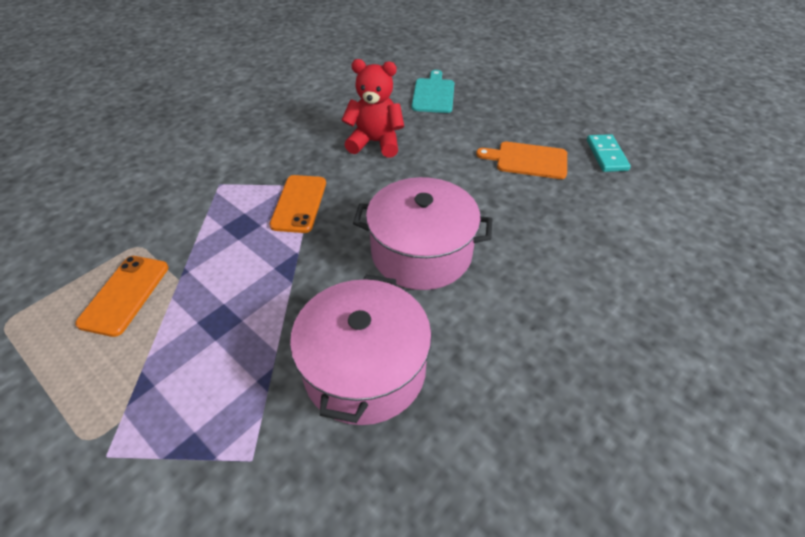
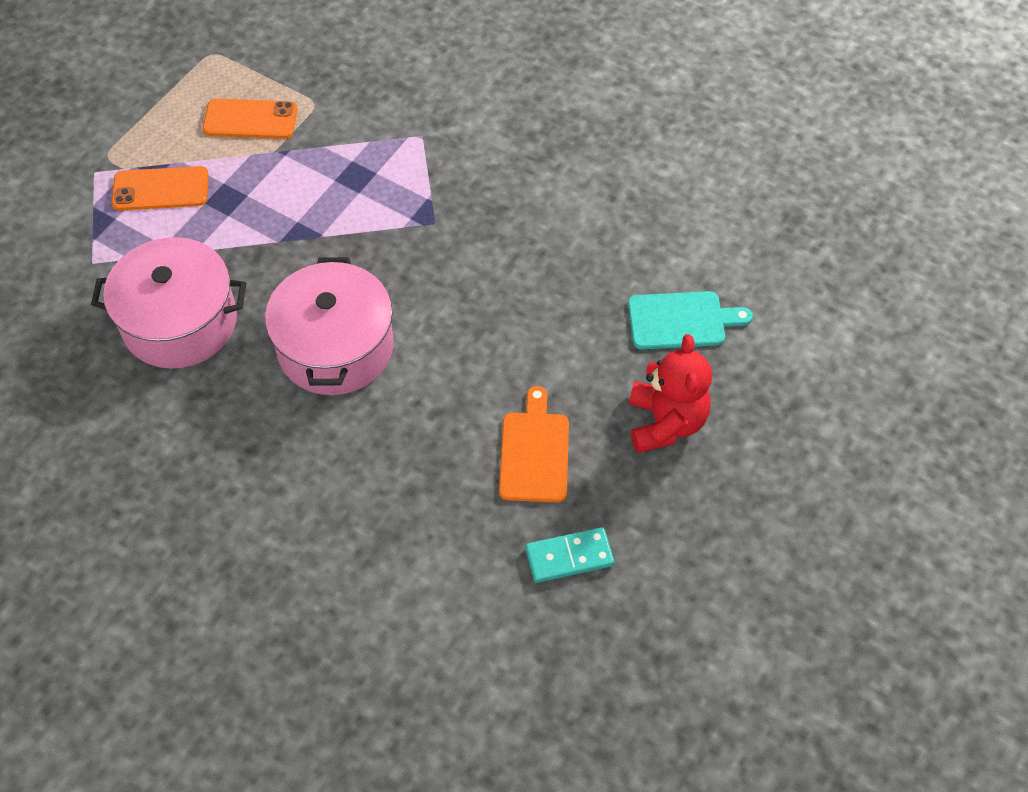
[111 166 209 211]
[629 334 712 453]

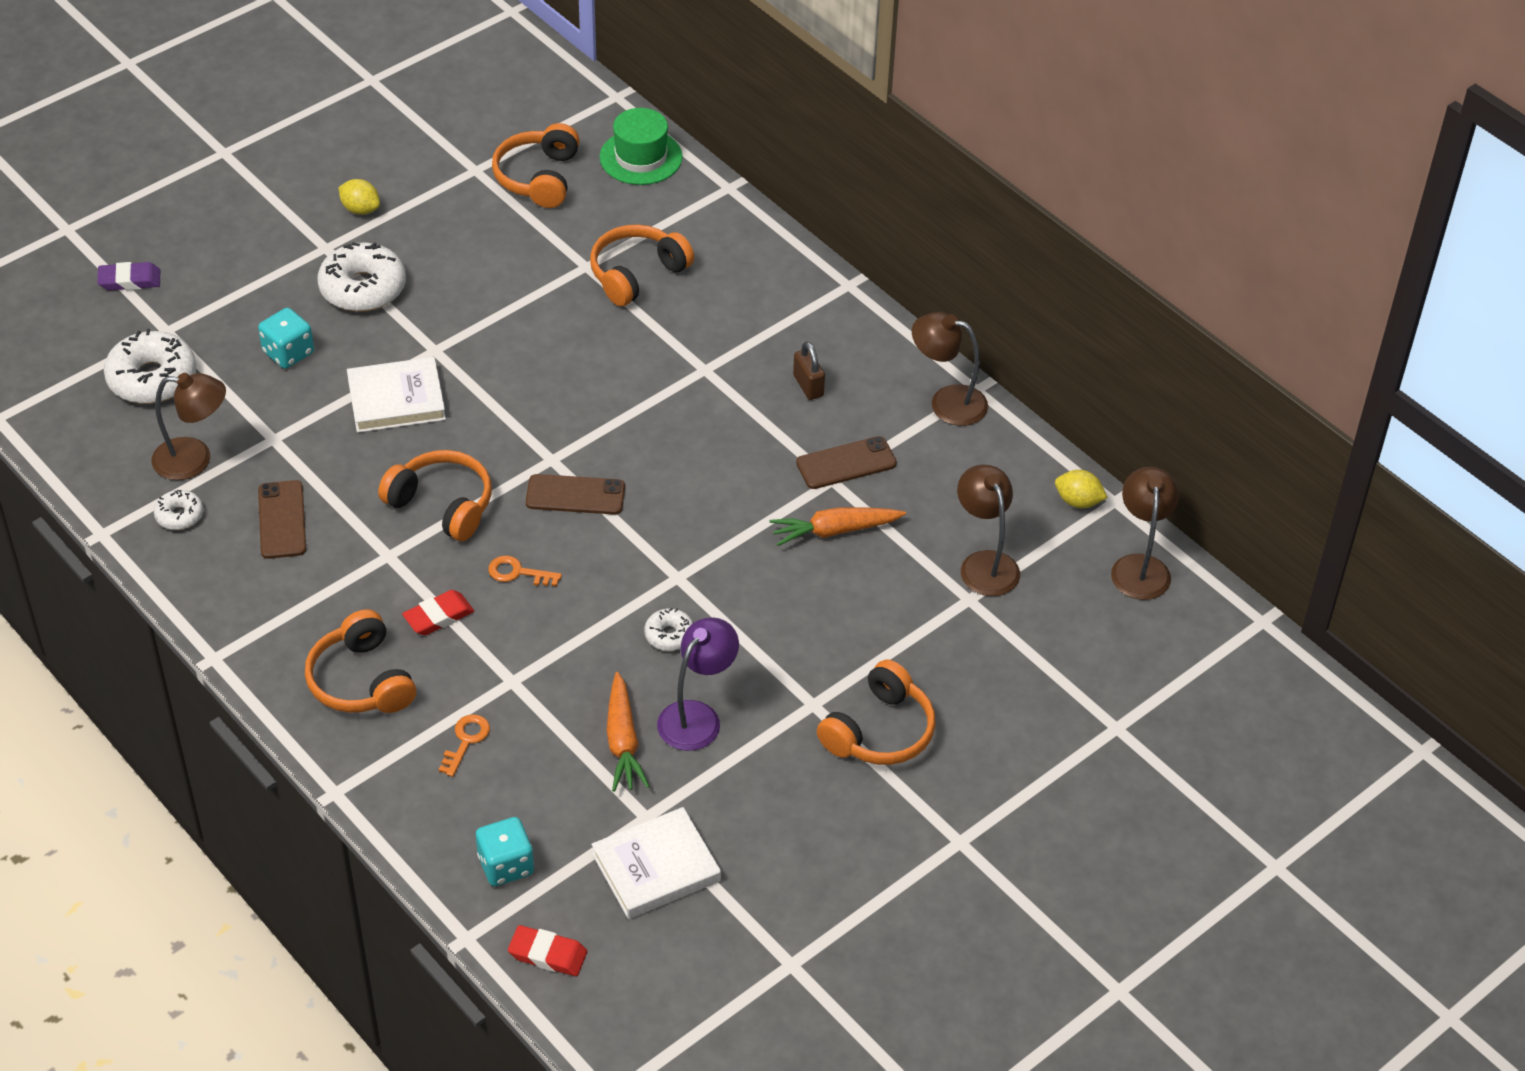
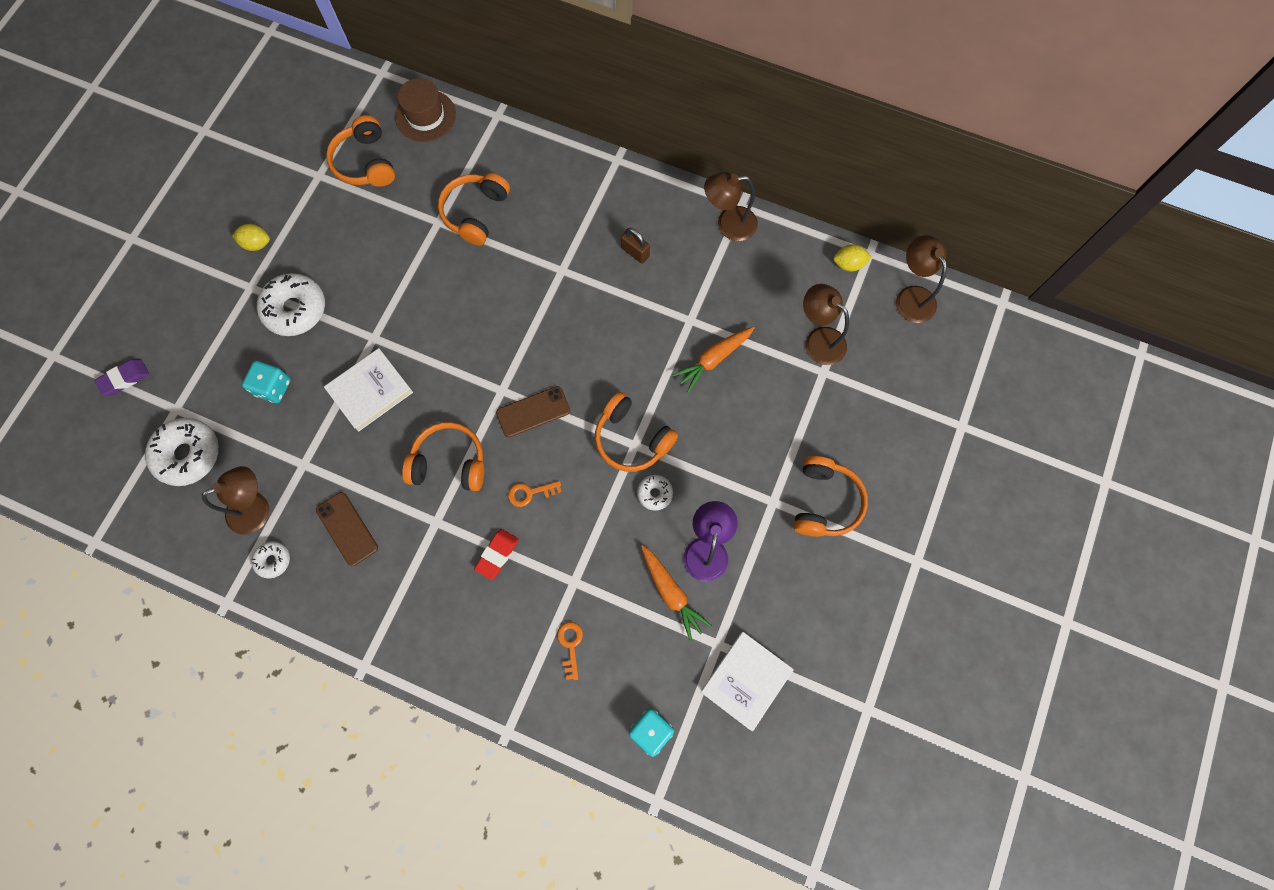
[508 925 587 976] (first image)
[796 436 897 489] (first image)
[595 392 678 472]
[395 78 456 142]

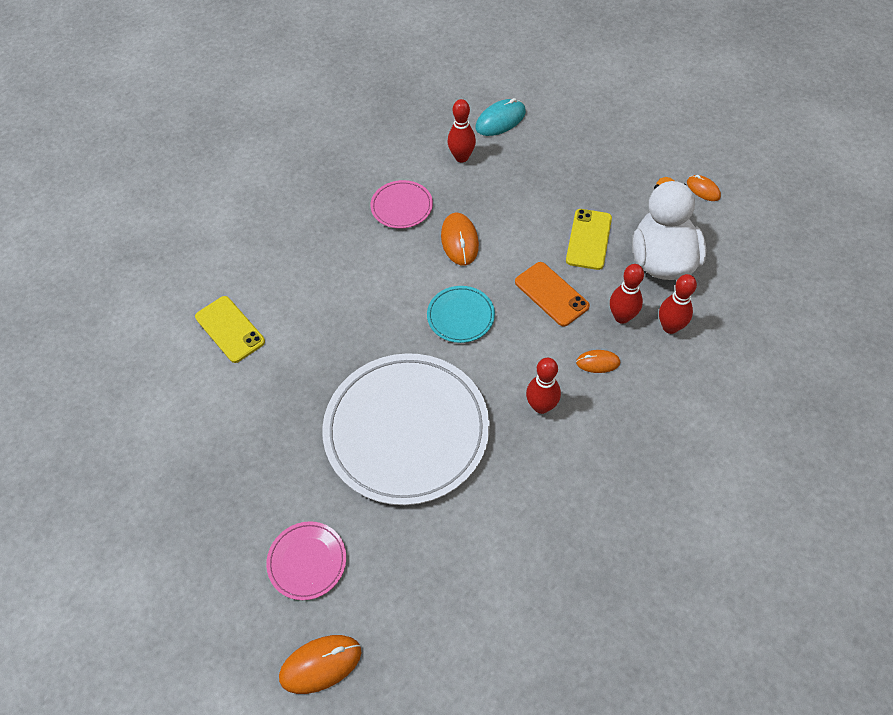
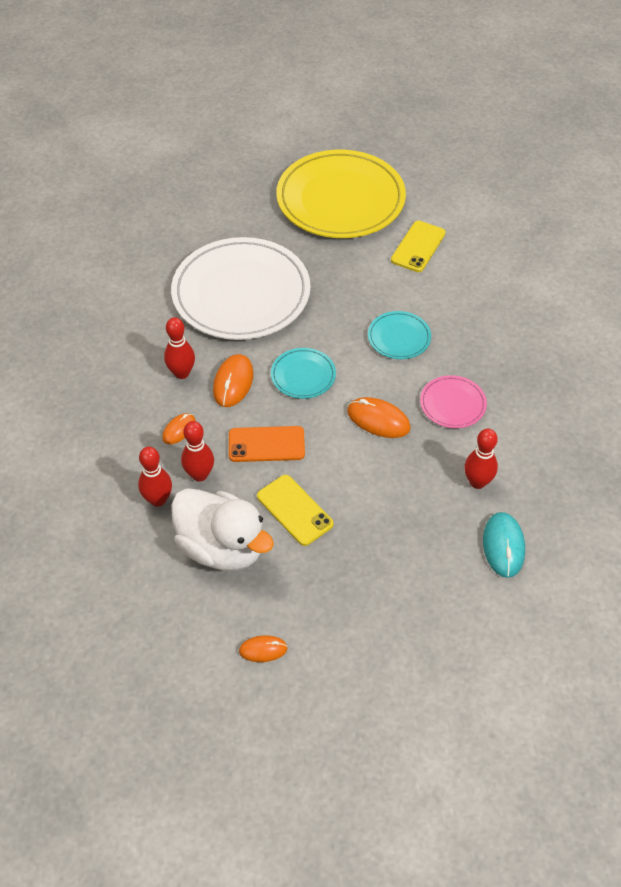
[266 521 346 600] (first image)
[276 150 406 238]
[368 311 431 359]
[213 354 254 407]
[391 221 446 272]

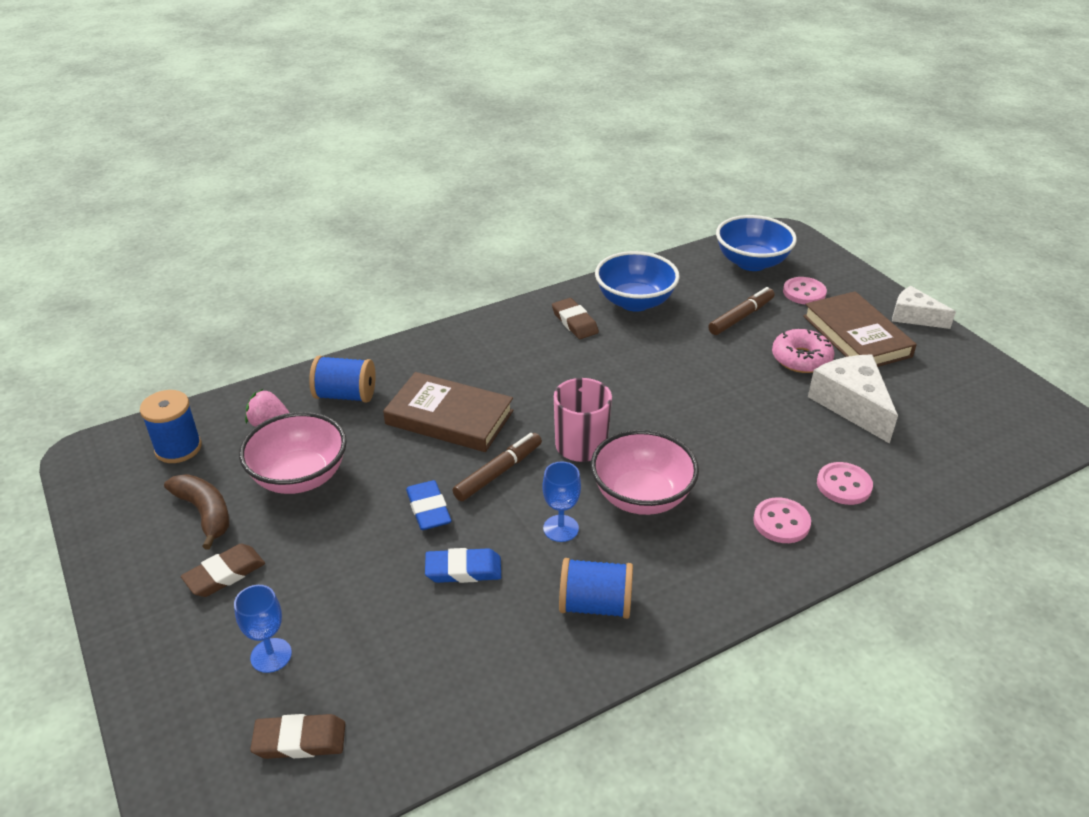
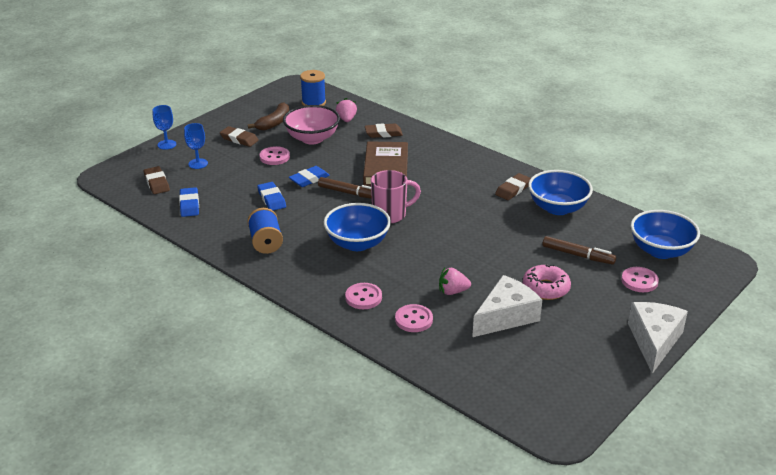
[803 291 917 367] (first image)
[179 187 199 217]
[260 146 290 165]
[439 268 471 295]
[153 105 176 150]
[365 123 403 138]
[324 203 391 251]
[628 302 688 374]

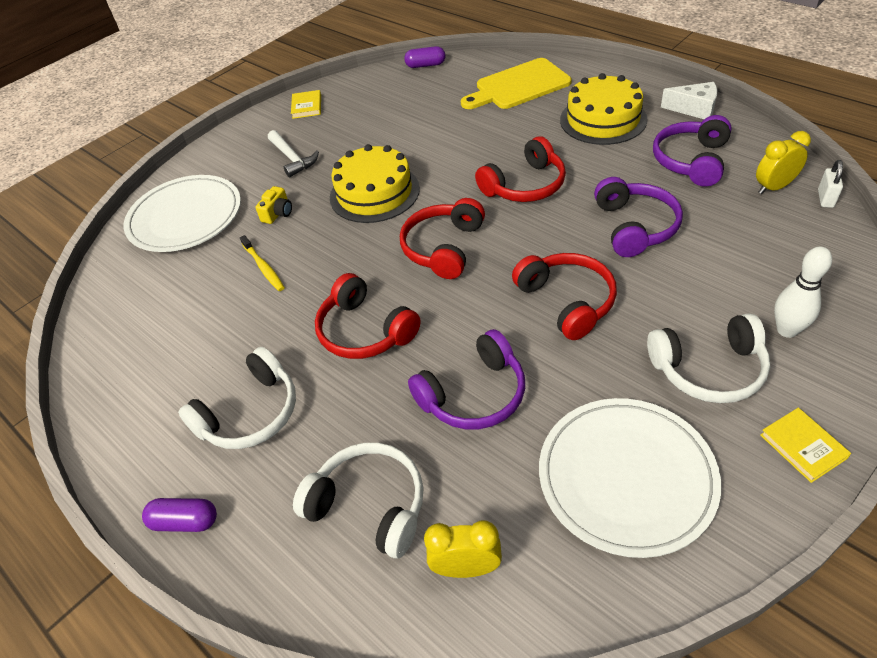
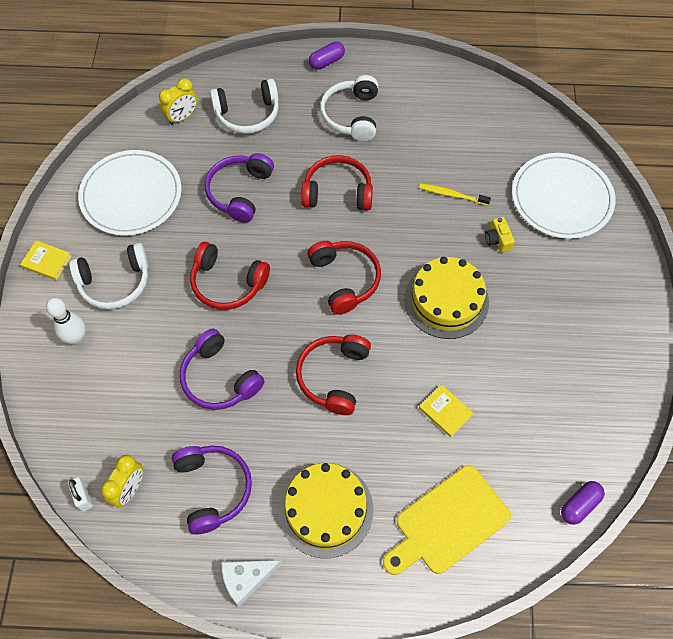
[268 130 319 177] (first image)
[419 384 473 437]
[383 465 511 575]
[69 243 149 309]

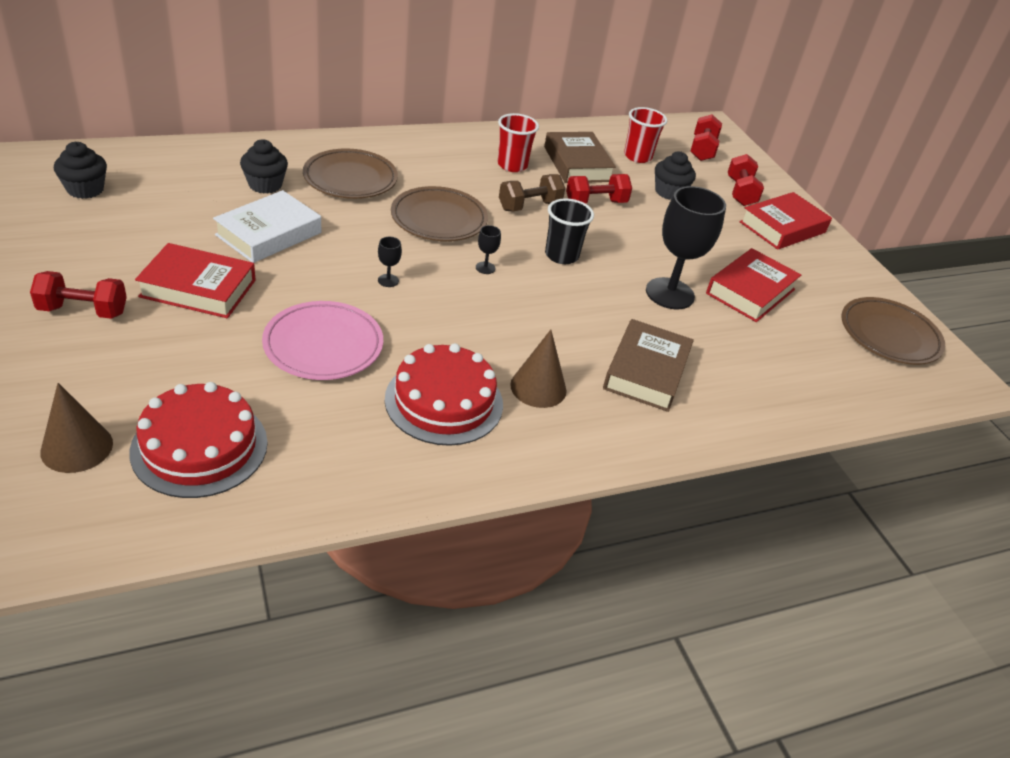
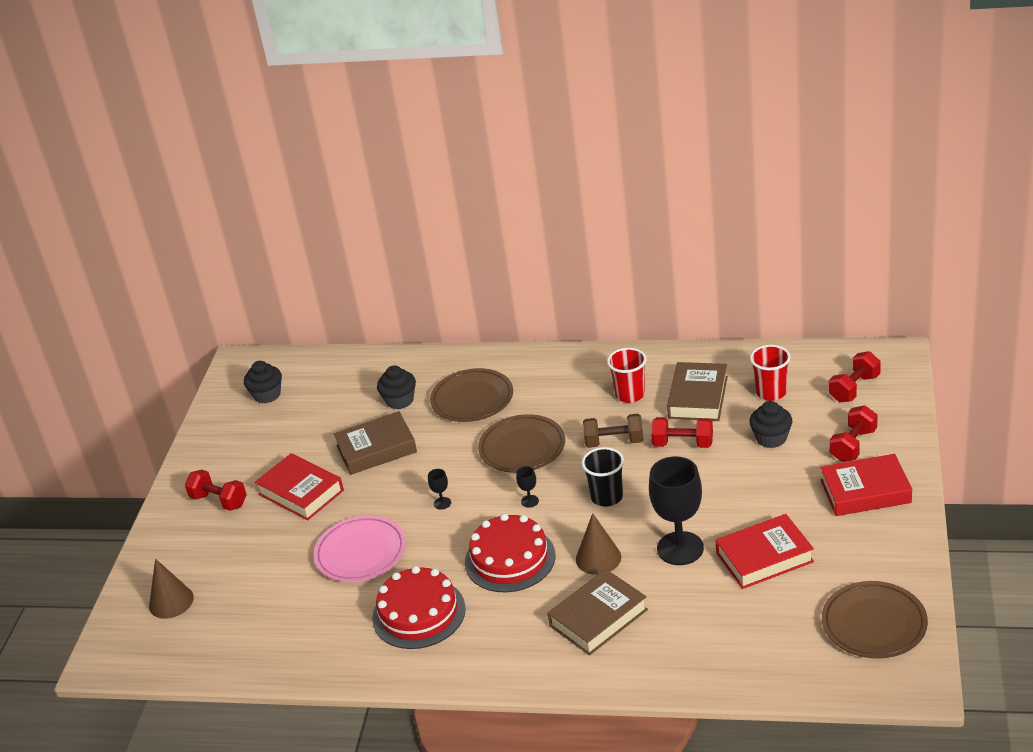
[465 514 556 592]
[576 513 621 575]
[334 411 417 475]

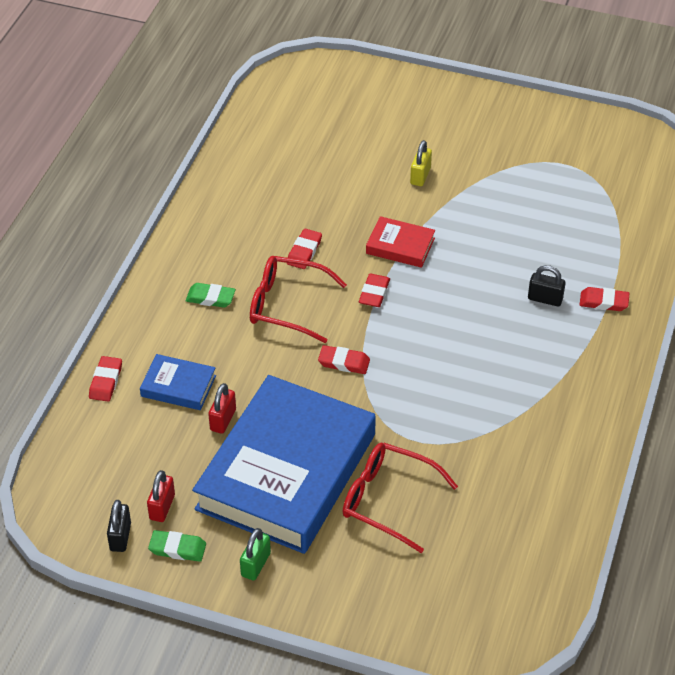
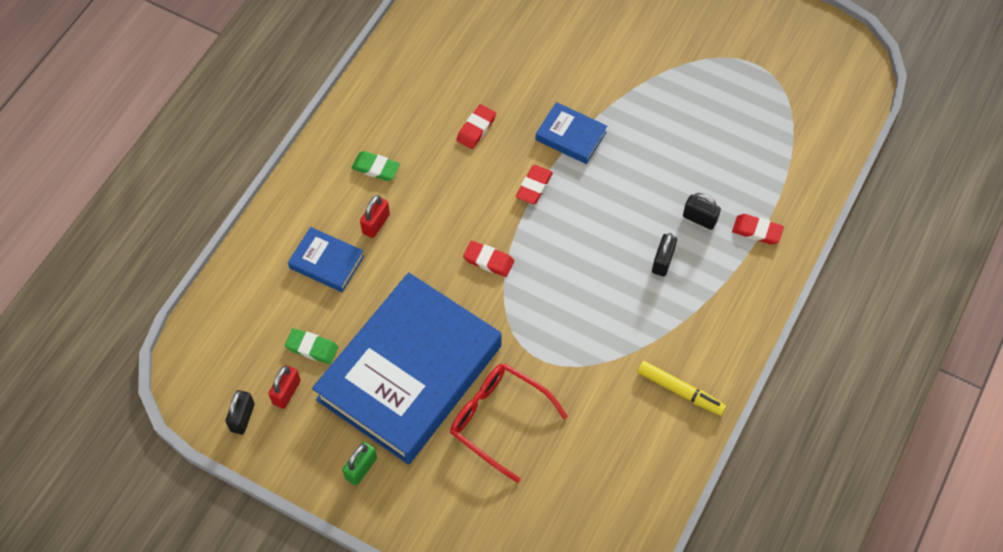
[89 356 122 401] (first image)
[250 256 347 343] (first image)
[410 140 432 186] (first image)
[637 361 726 416]
[652 233 677 276]
[285 328 338 364]
[360 195 390 238]
[535 102 607 164]

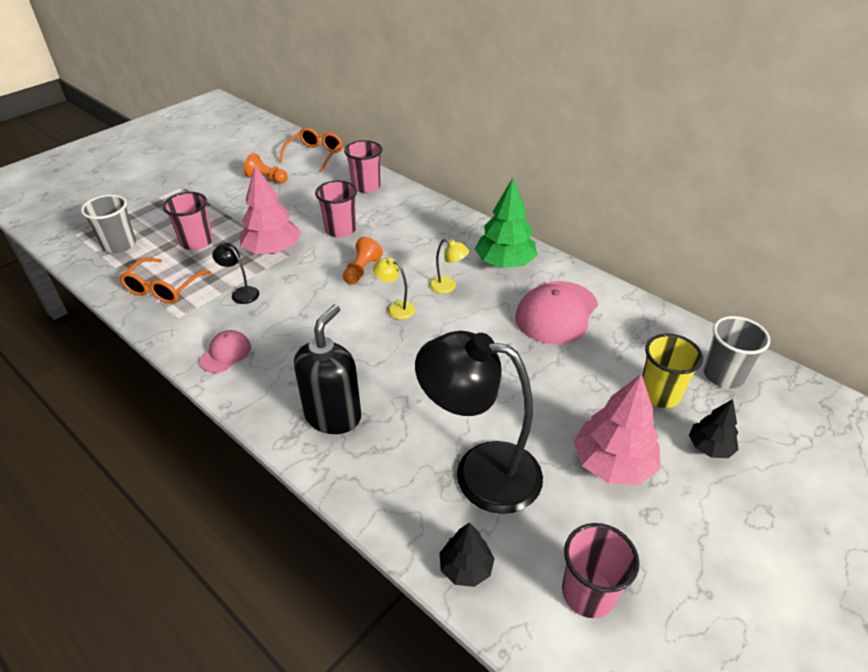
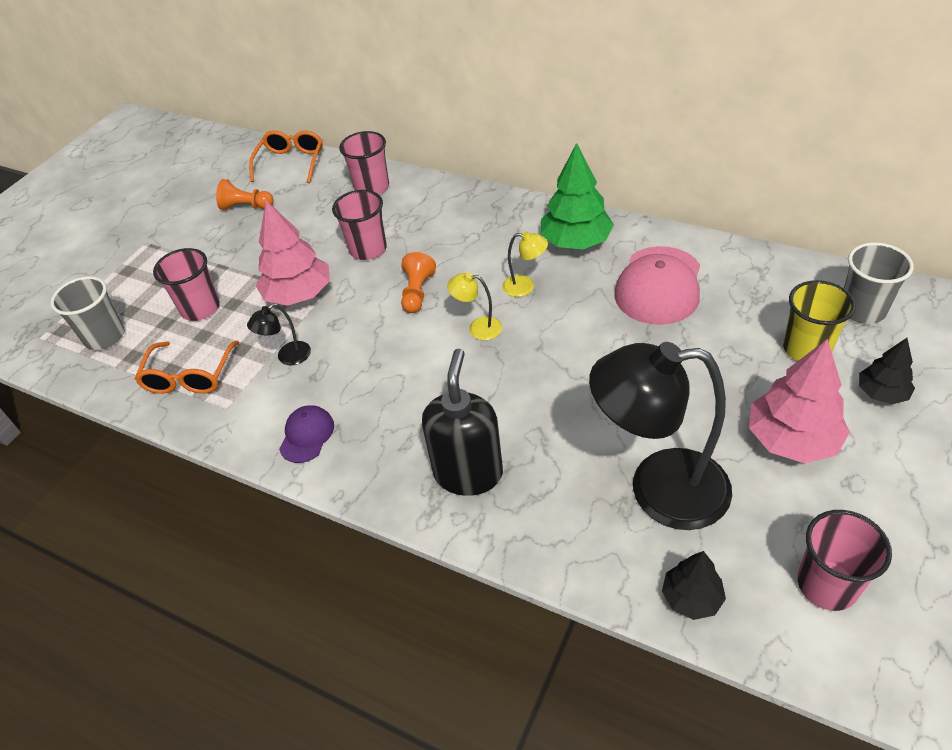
[279 405 334 463]
[247 303 311 365]

